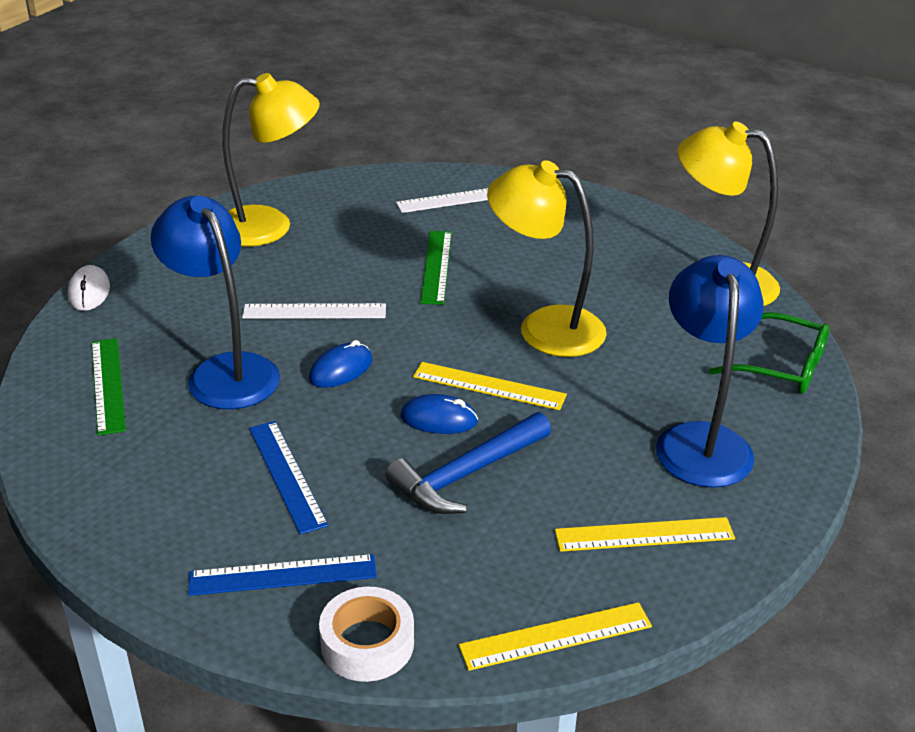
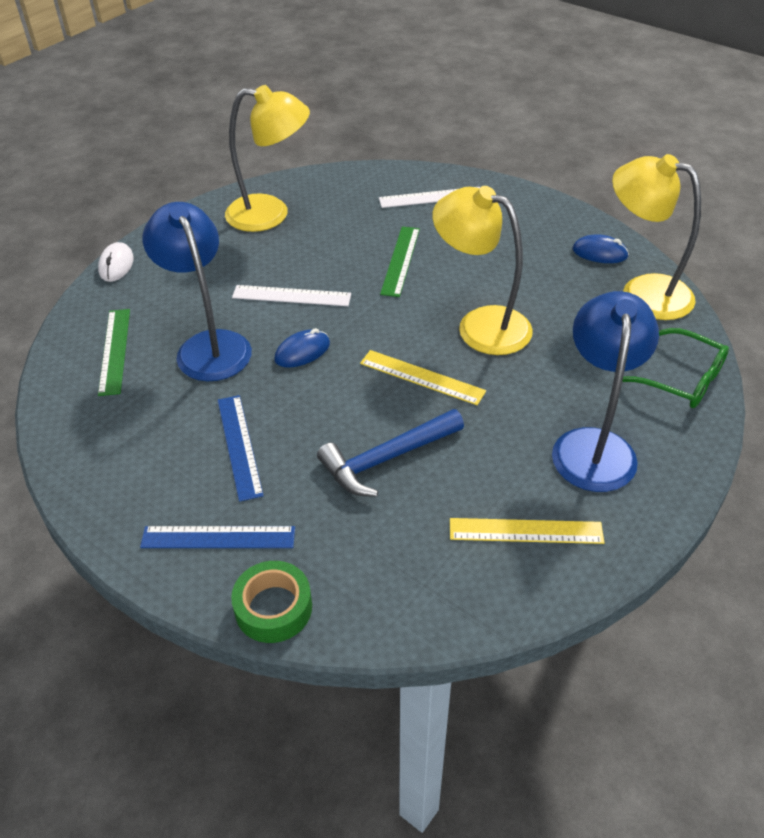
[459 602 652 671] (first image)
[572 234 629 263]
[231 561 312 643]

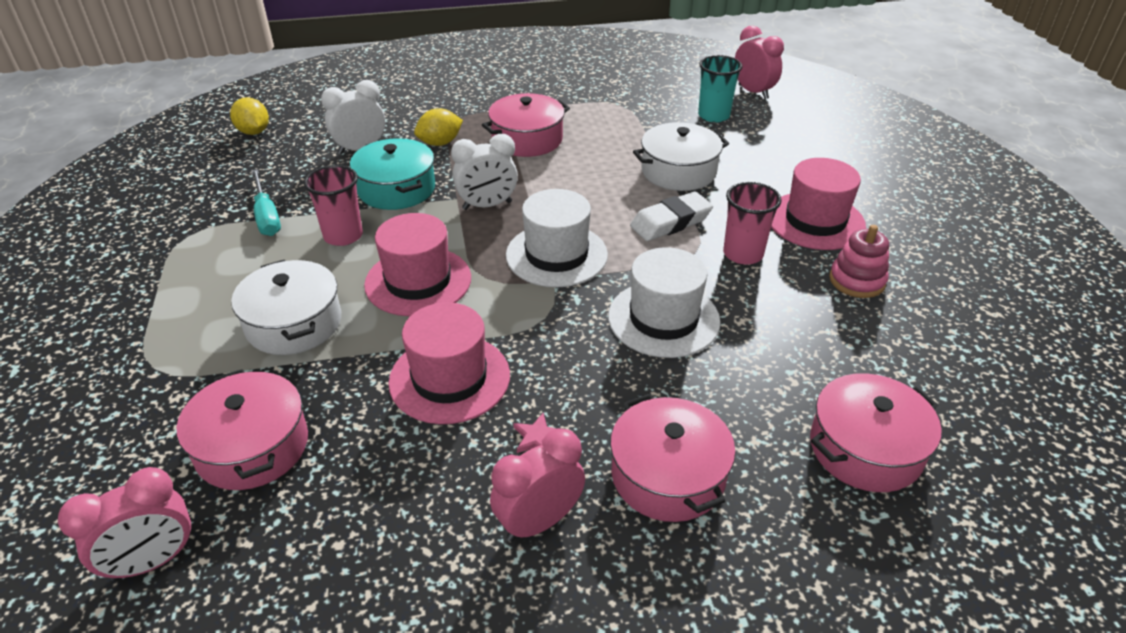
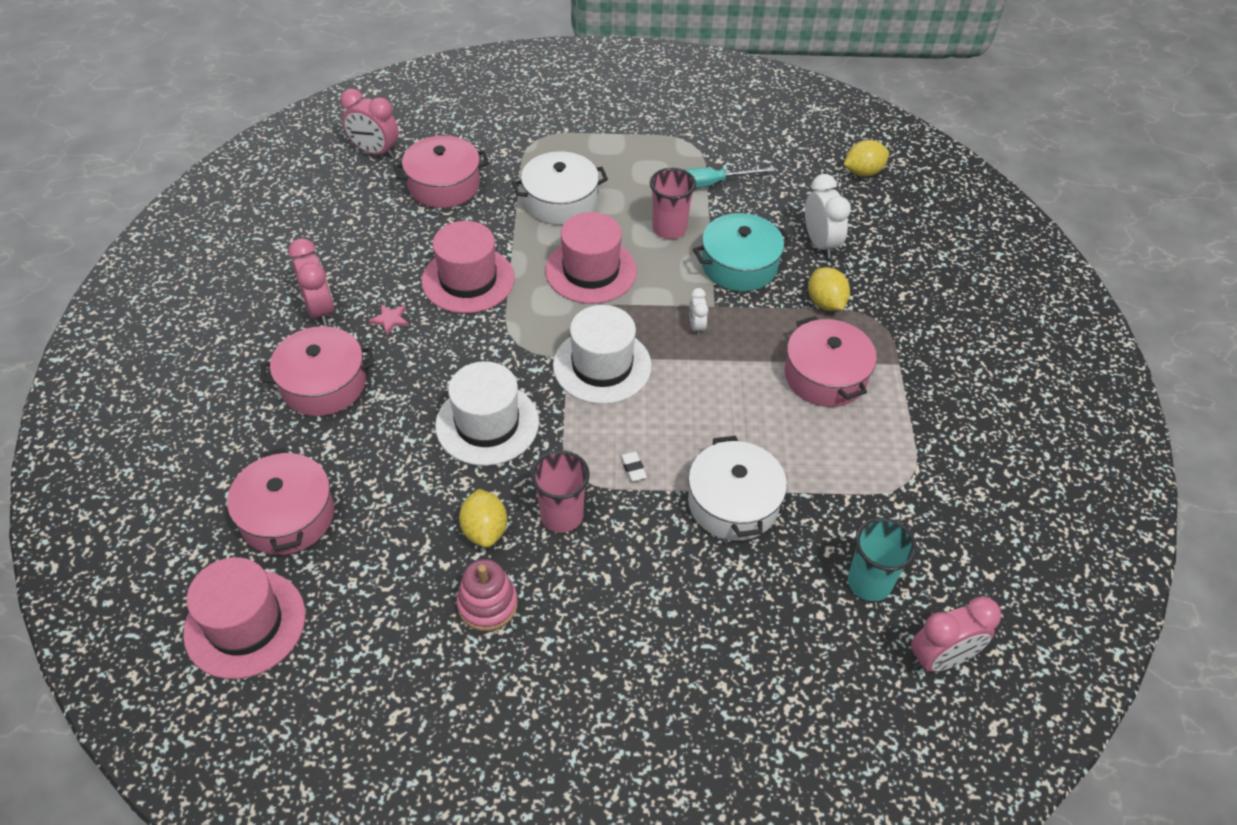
[459 489 507 548]
[183 557 305 679]
[340 89 399 158]
[689 288 708 337]
[620 451 647 481]

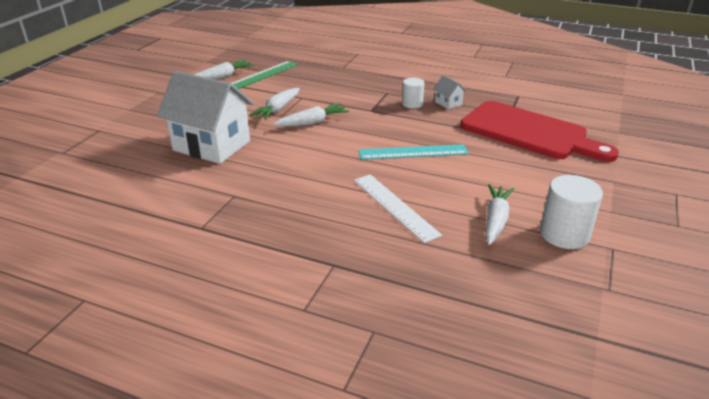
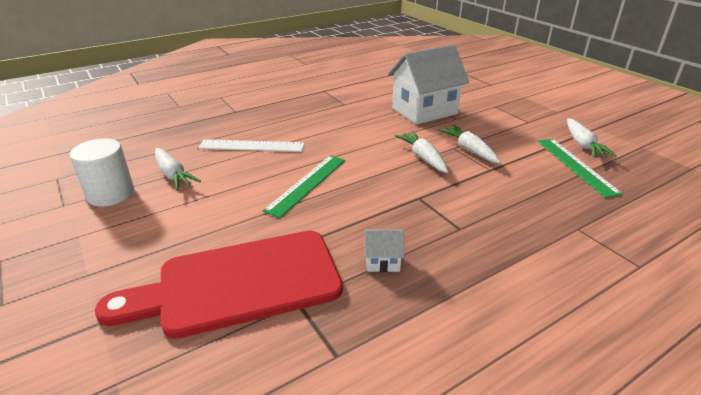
[402 78 424 109] (first image)
[263 156 346 218]
[395 131 448 173]

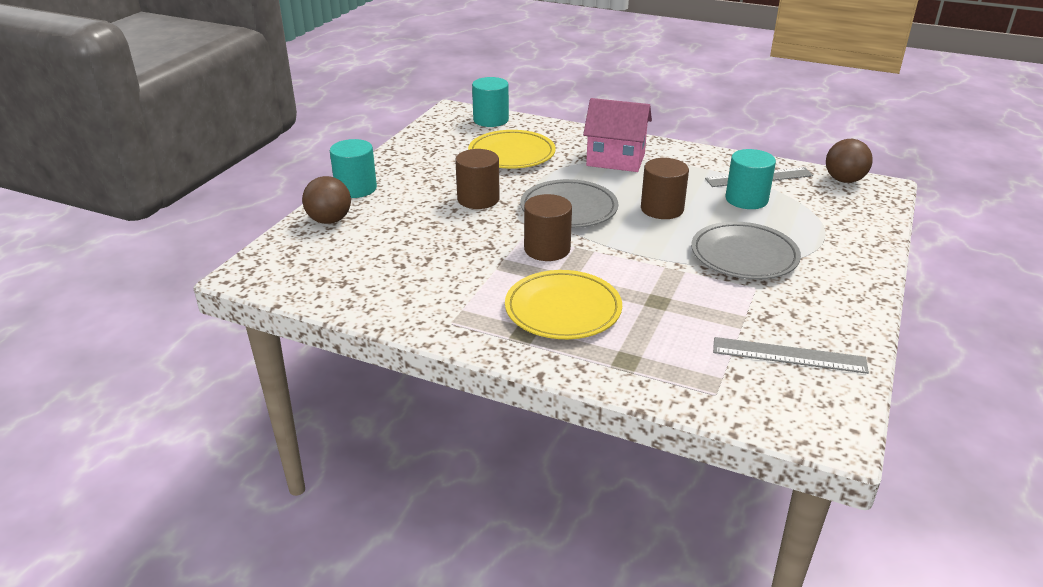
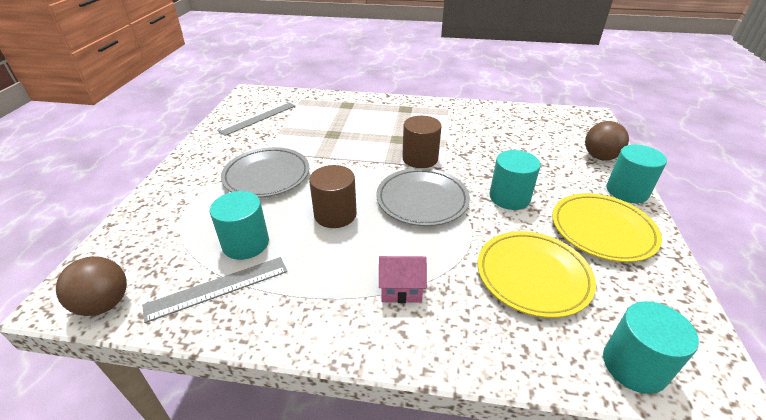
[552 193 662 262]
[490 150 541 210]
[217 102 295 136]
[379 256 427 303]

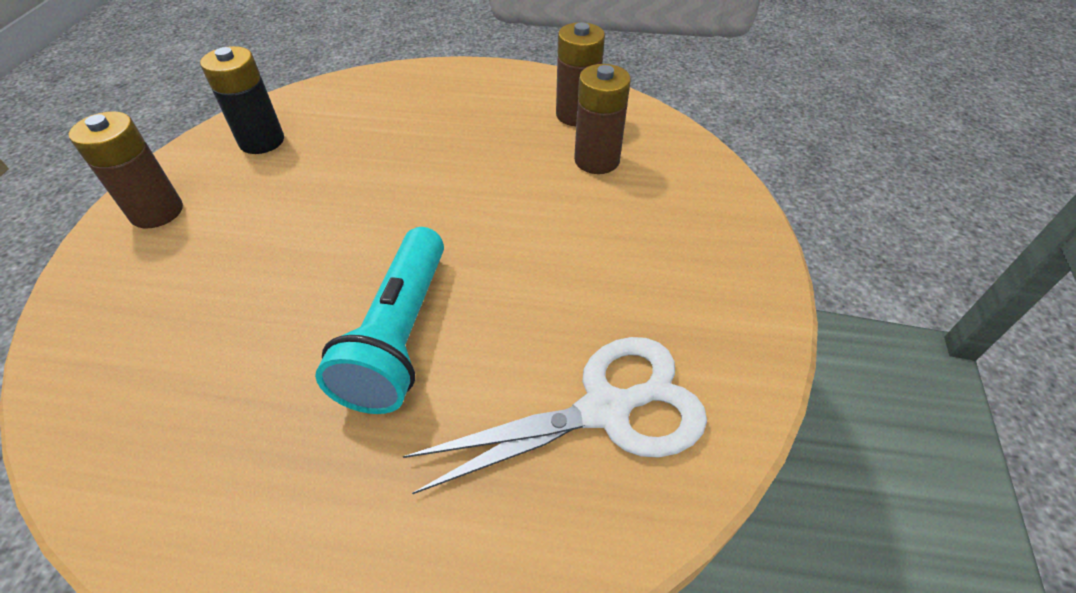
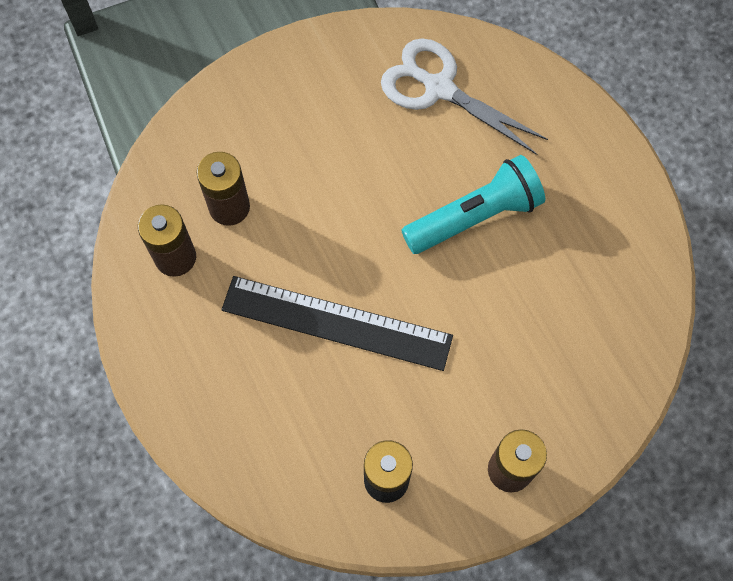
[221 276 453 371]

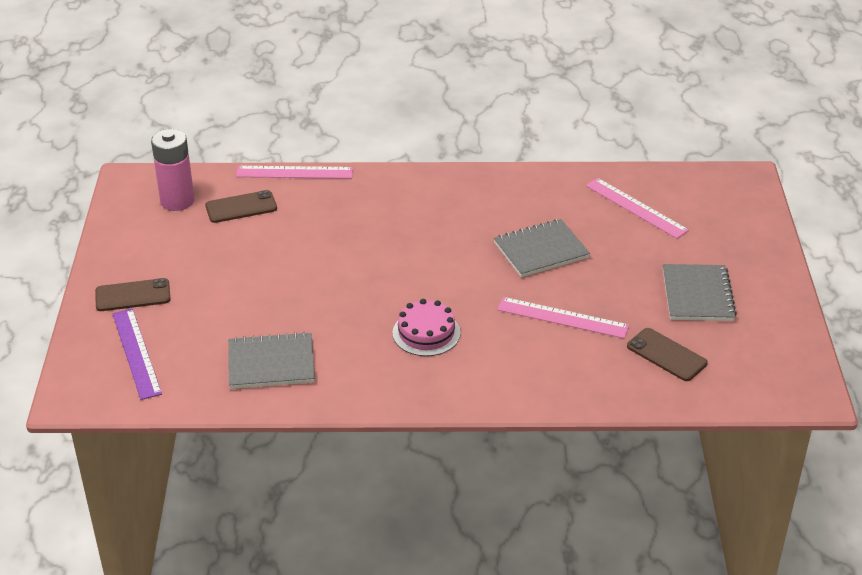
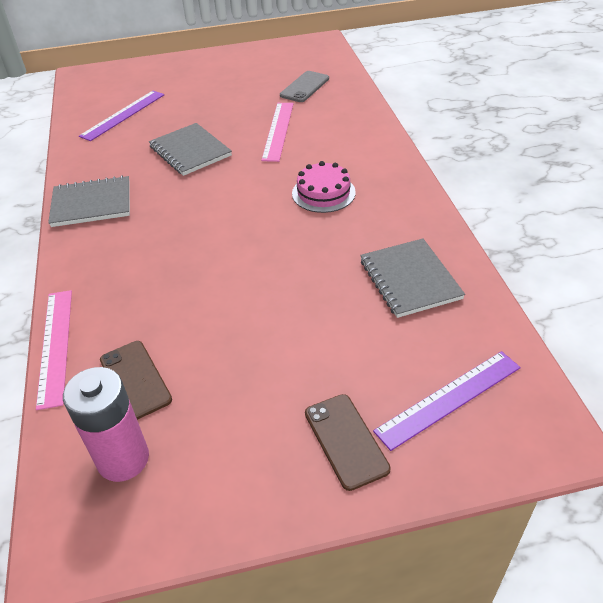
[48 175 130 227]
[79 91 164 141]
[280 71 329 102]

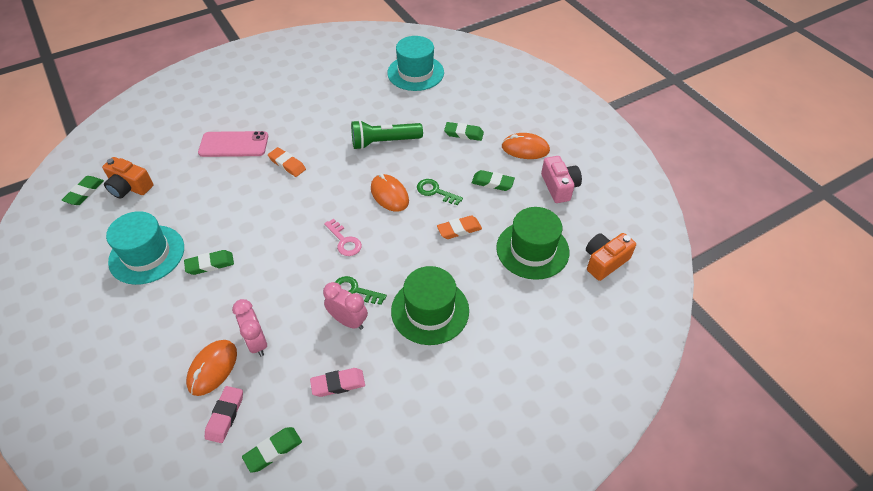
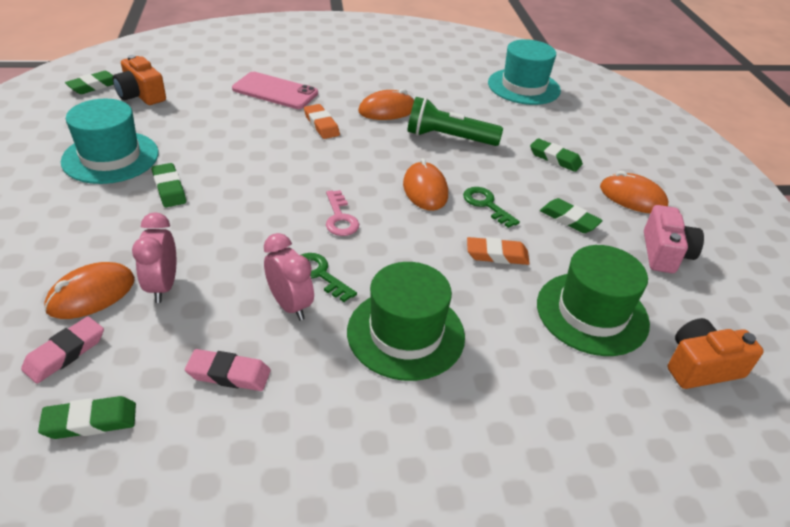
[358 89 414 120]
[152 163 186 207]

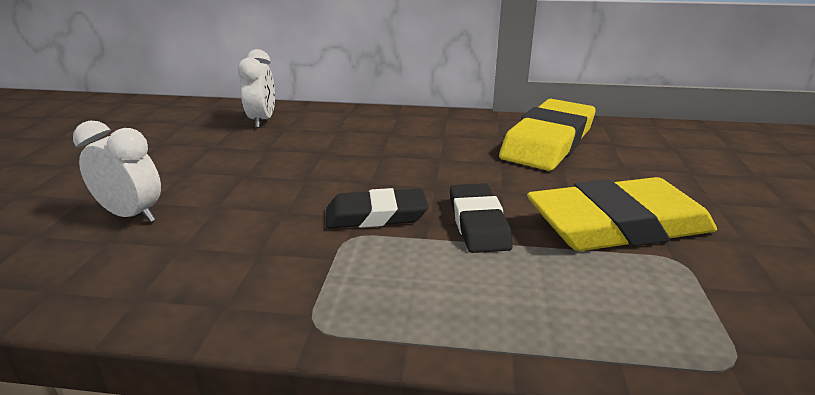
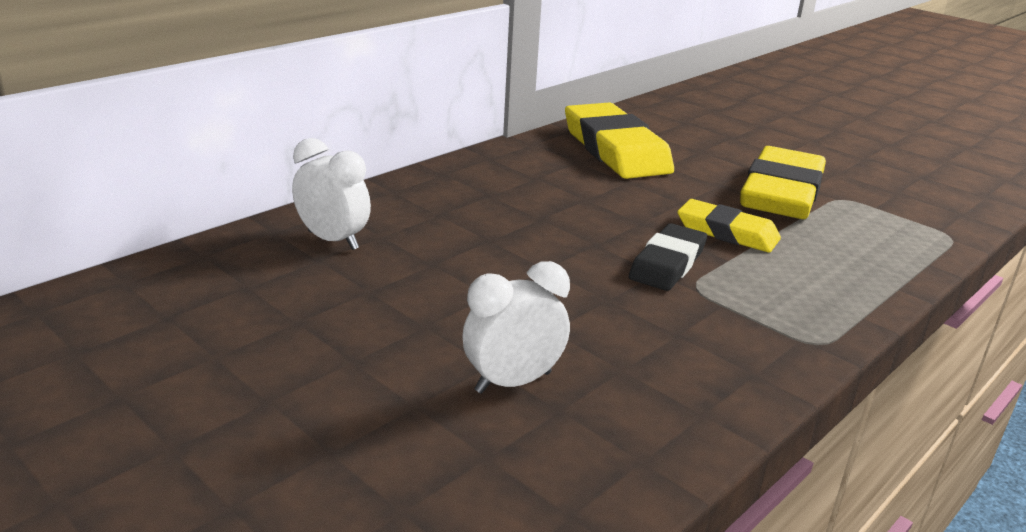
[677 199 781 252]

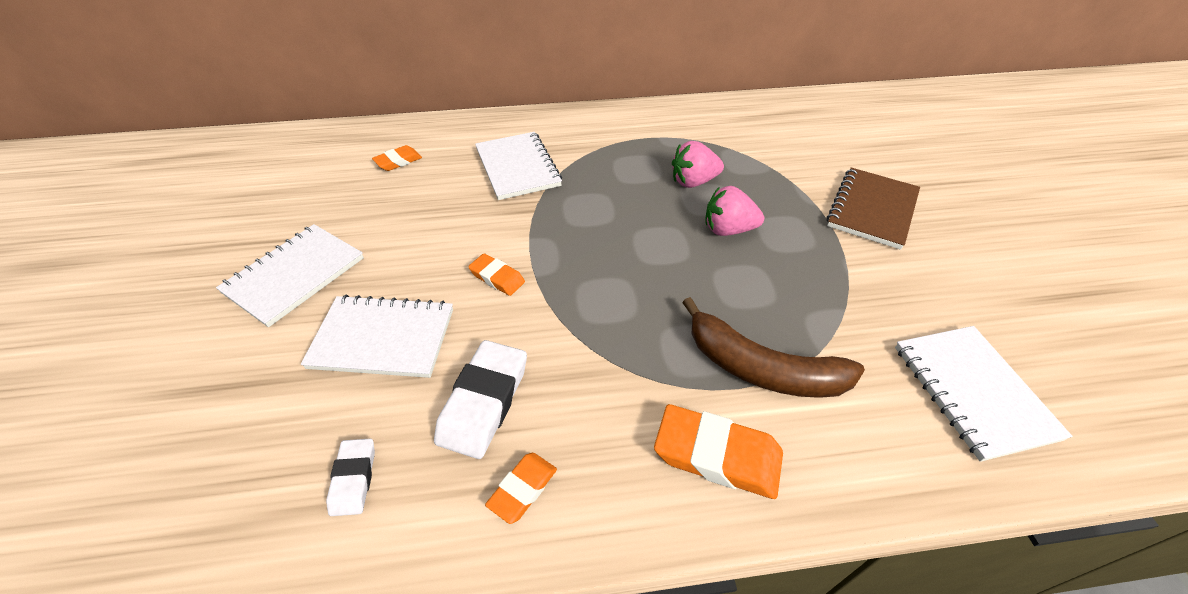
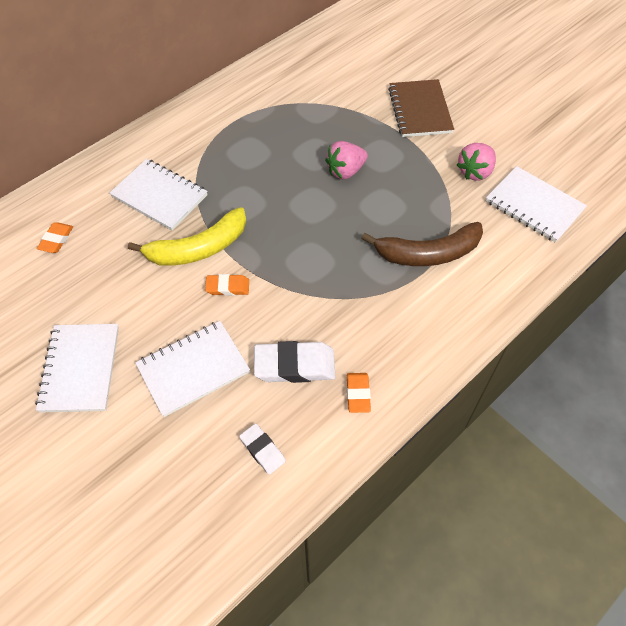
[654 404 783 499] (first image)
[128 207 246 266]
[457 143 496 181]
[254 341 336 383]

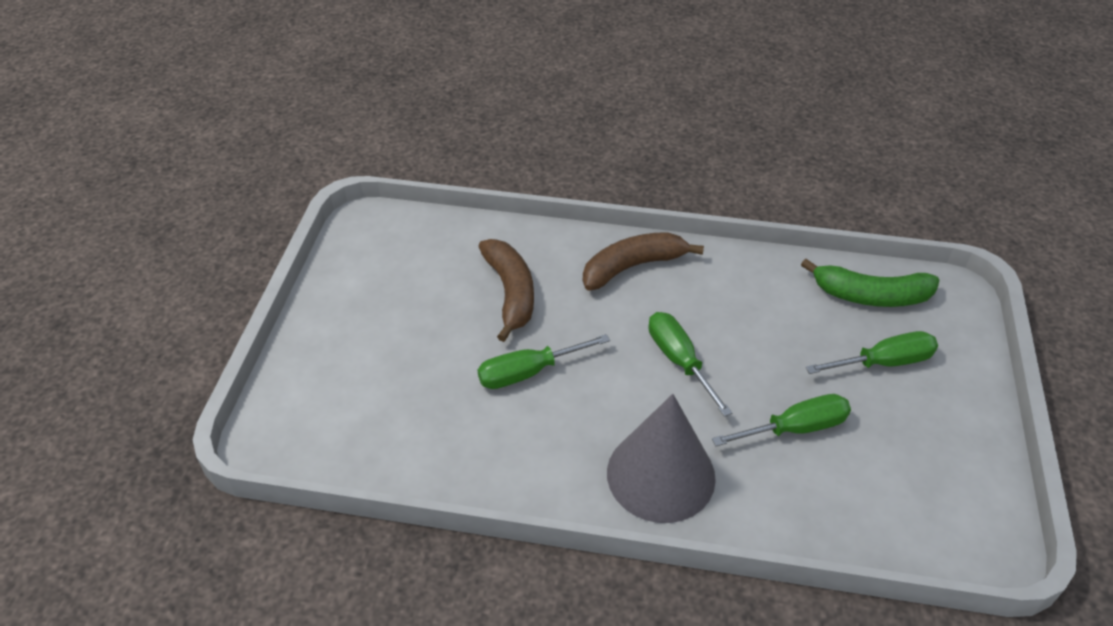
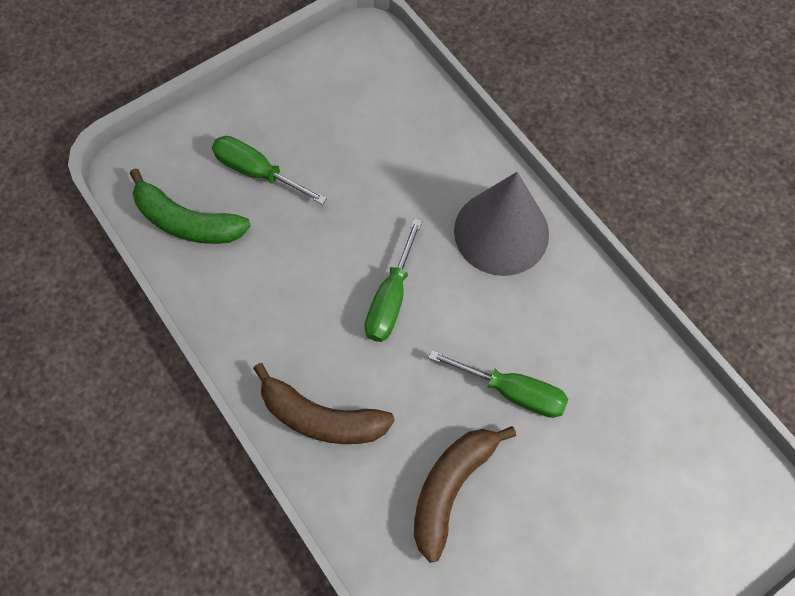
[712 394 851 446] (first image)
[130 168 251 244]

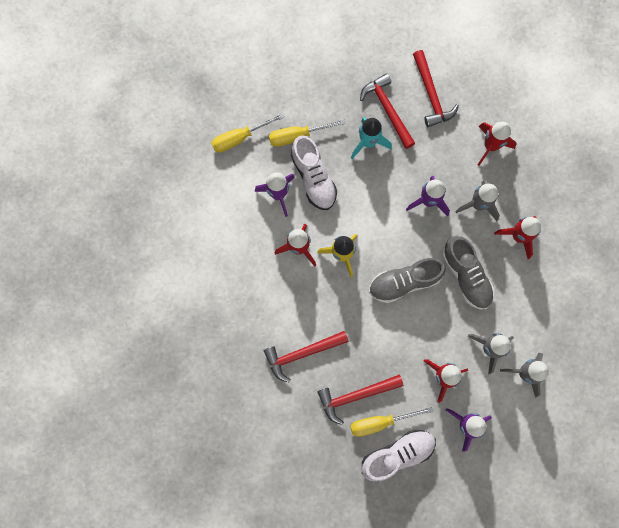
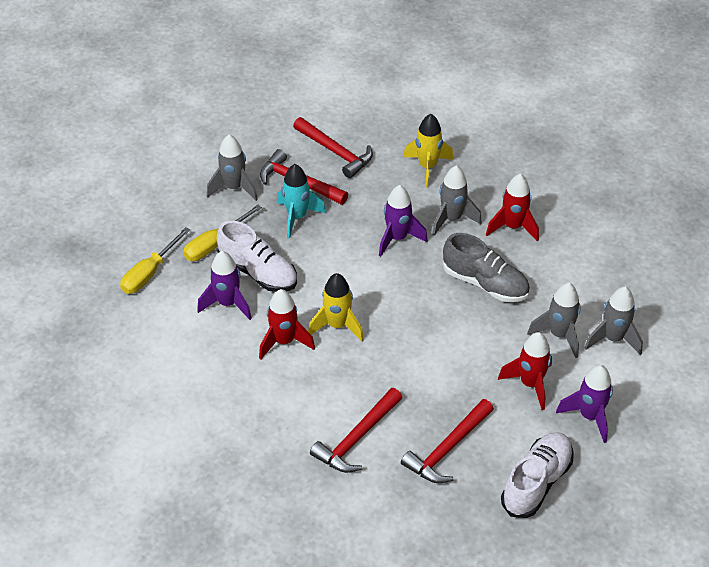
[350 407 433 437] (first image)
[369 258 446 303] (first image)
[207 135 258 201]
[403 114 453 188]

